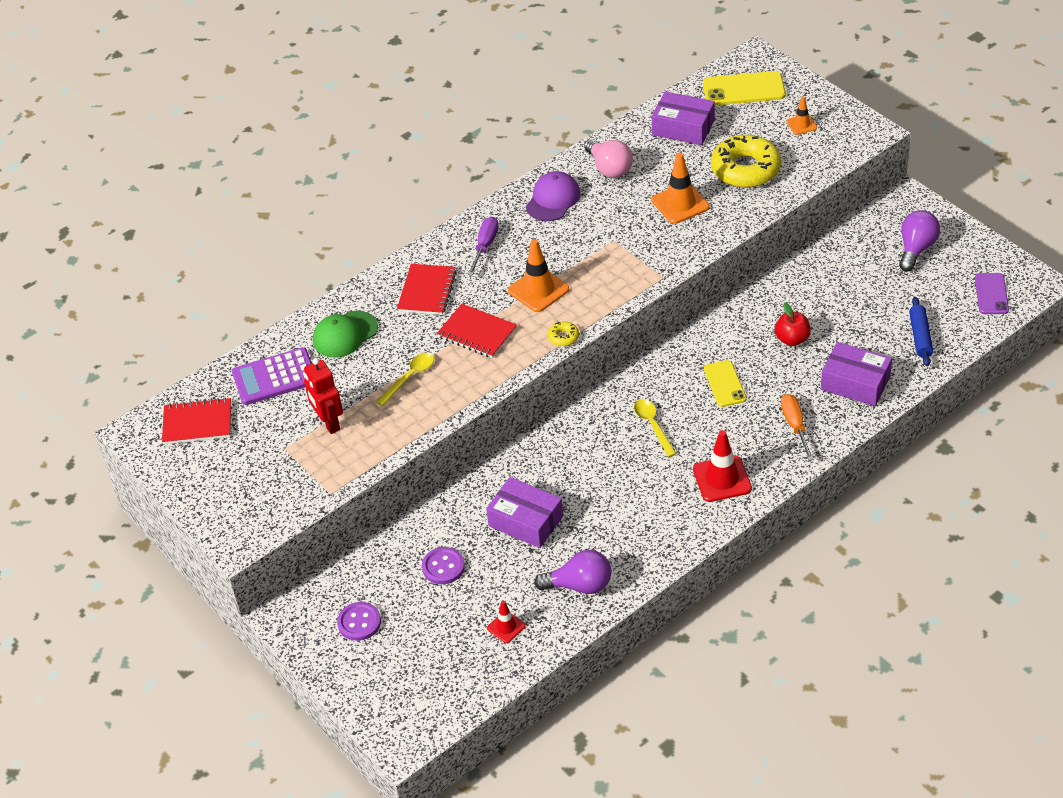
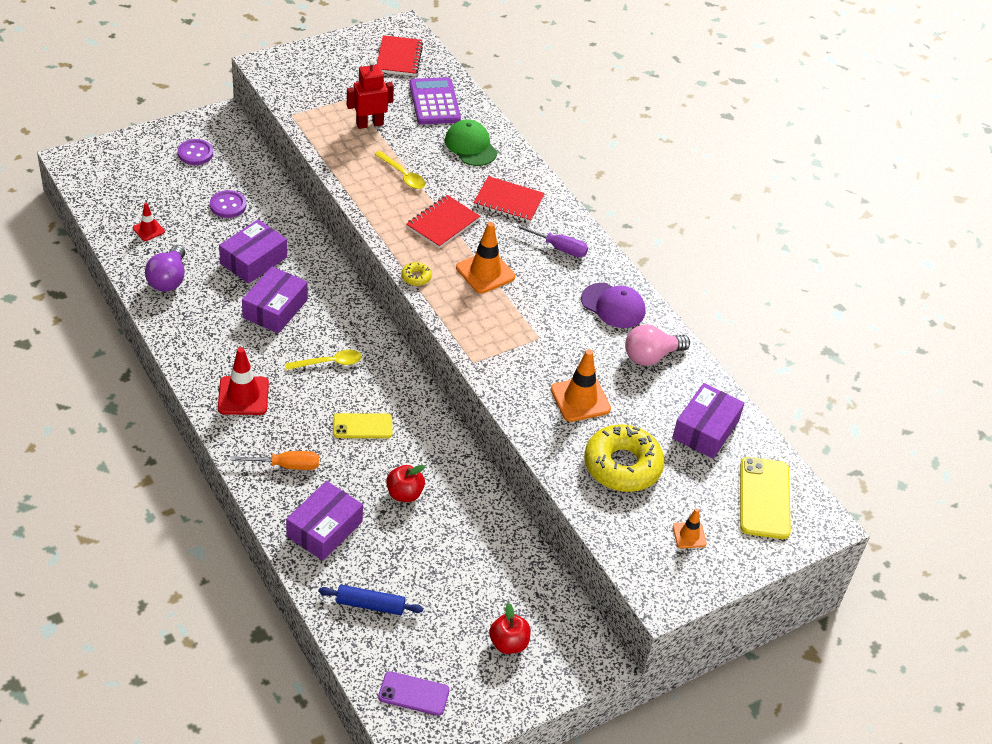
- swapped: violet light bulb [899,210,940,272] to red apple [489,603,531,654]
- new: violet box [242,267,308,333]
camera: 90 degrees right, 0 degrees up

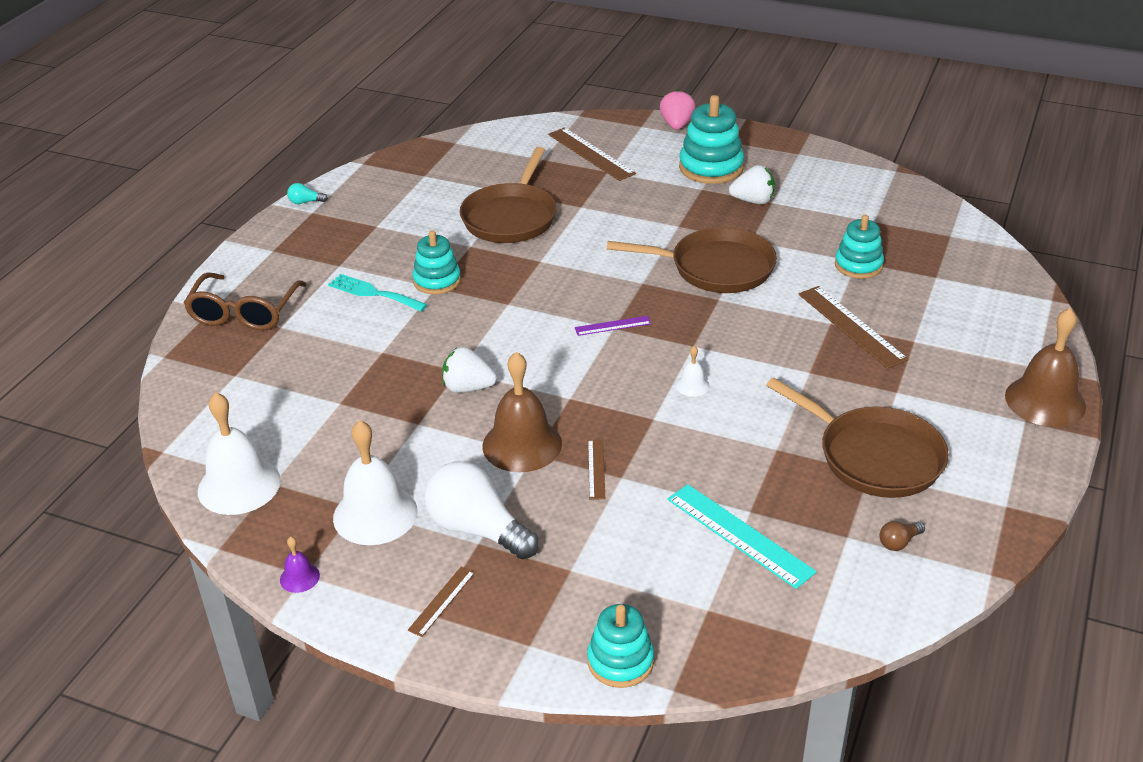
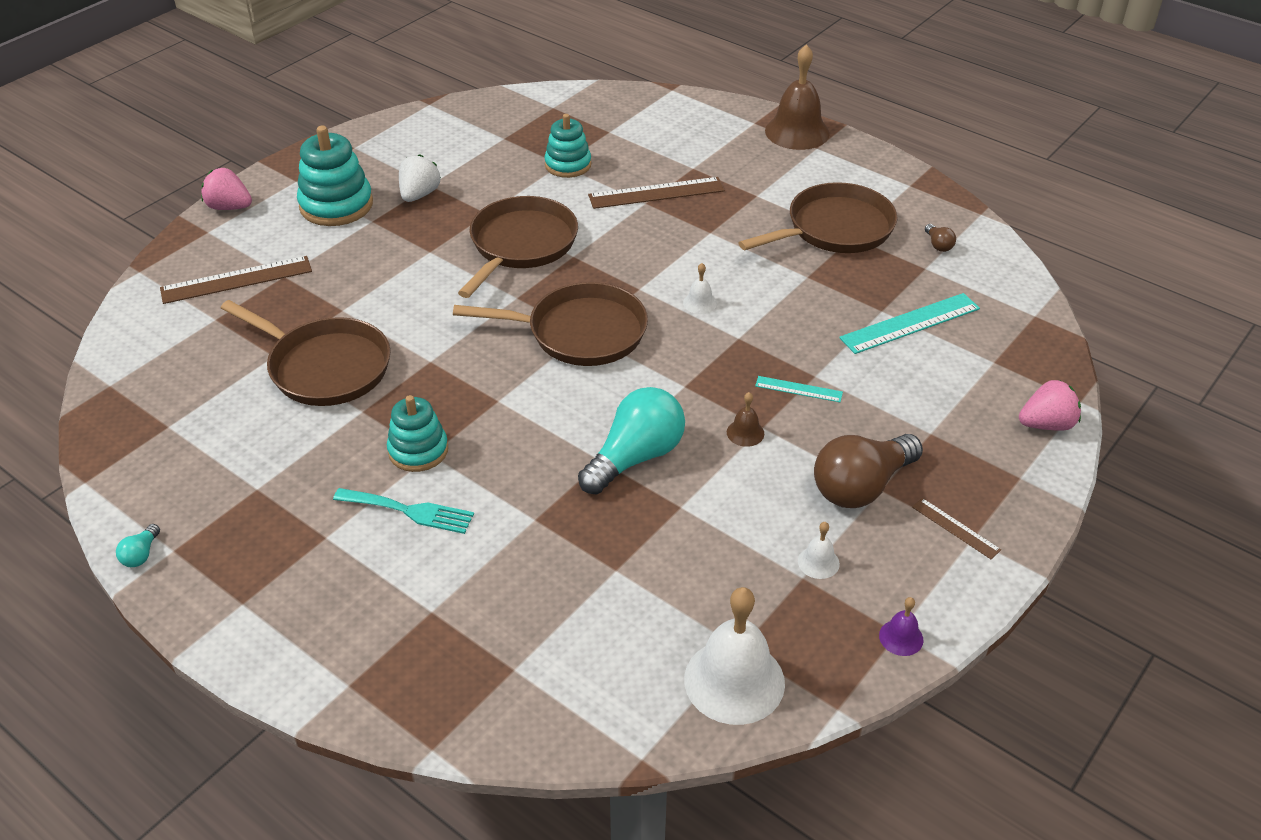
- gone: russet spectacles [184,272,306,330]
- rotated: teal dinner fork [328,274,428,312] = [333,488,474,534] 120 degrees counterclockwise
- scaled: snow-white hand bell [333,420,417,545] = [798,522,840,579] x0.45
- repainted: snow-white light bulb [424,461,539,560] to russet light bulb [814,434,923,508]
- swapped: snow-white toy strawberry [442,347,497,393] to teal light bulb [578,387,685,495]
- scaled: russet hand bell [483,352,562,472] = [727,392,764,447] x0.45
- swapped: violet straightedge [575,316,651,336] to russet frying pan [453,282,648,366]
- swapped: teal ring stacker [587,604,654,688] to pink toy strawberry [1019,380,1081,431]
- repainted: russet straightedge [588,439,605,500] to teal straightedge [755,376,843,402]
camera: 75 degrees left, 5 degrees up

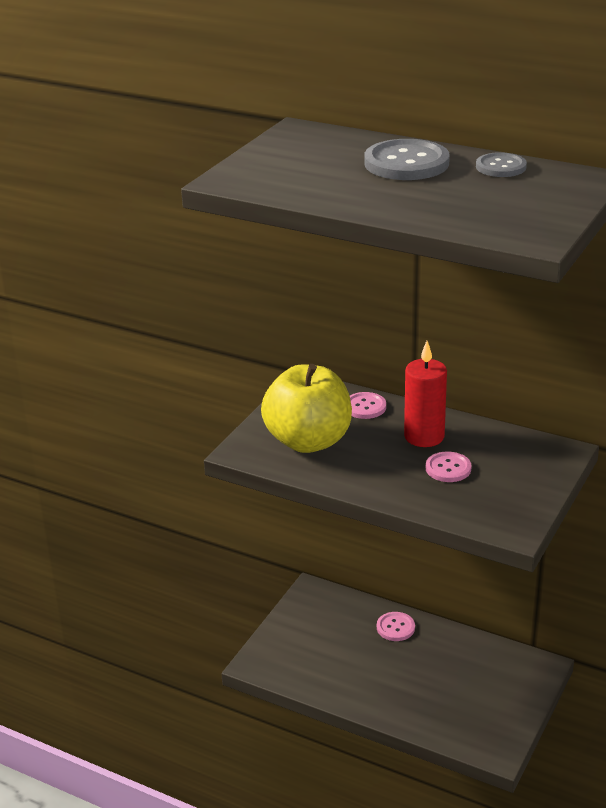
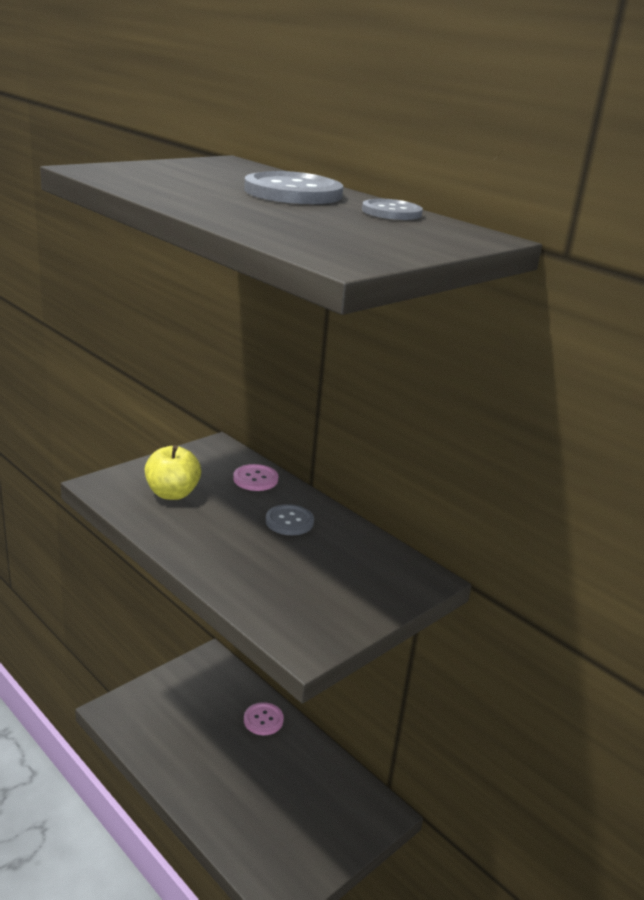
- scaled: bright yellow apple [261,364,352,453] = [145,445,201,500] x0.58
- swapped: red pillar candle [404,341,447,447] to ash-grey shirt button [266,504,314,535]
- gone: pink shirt button [426,452,472,482]
camera: 15 degrees right, 5 degrees down

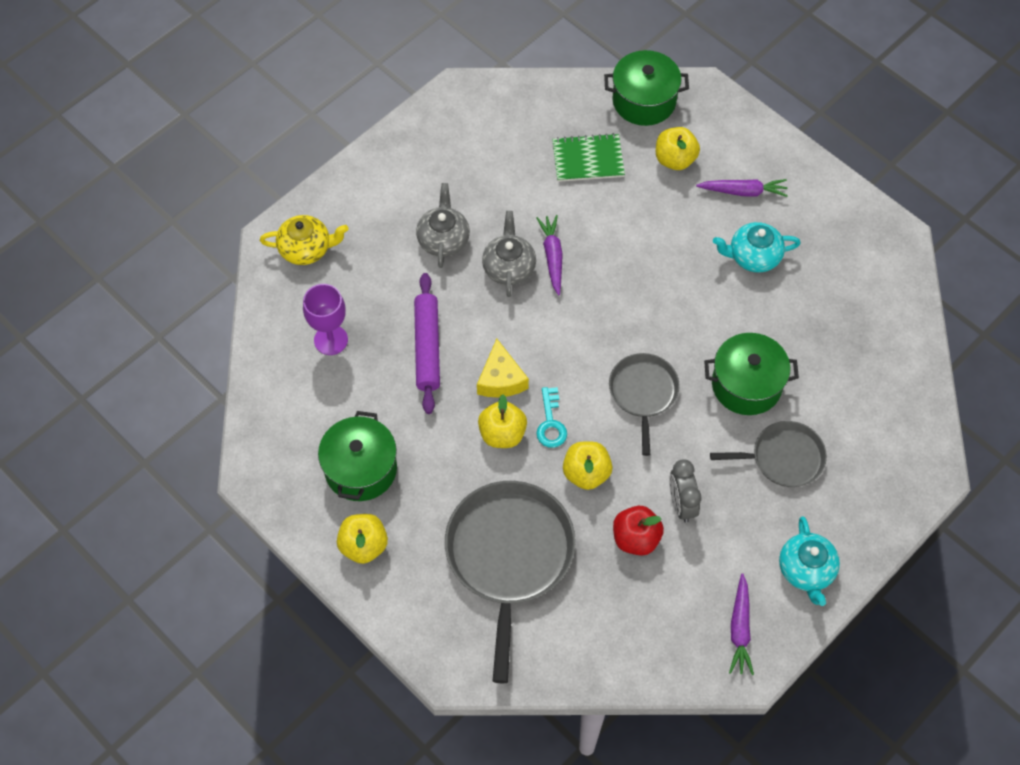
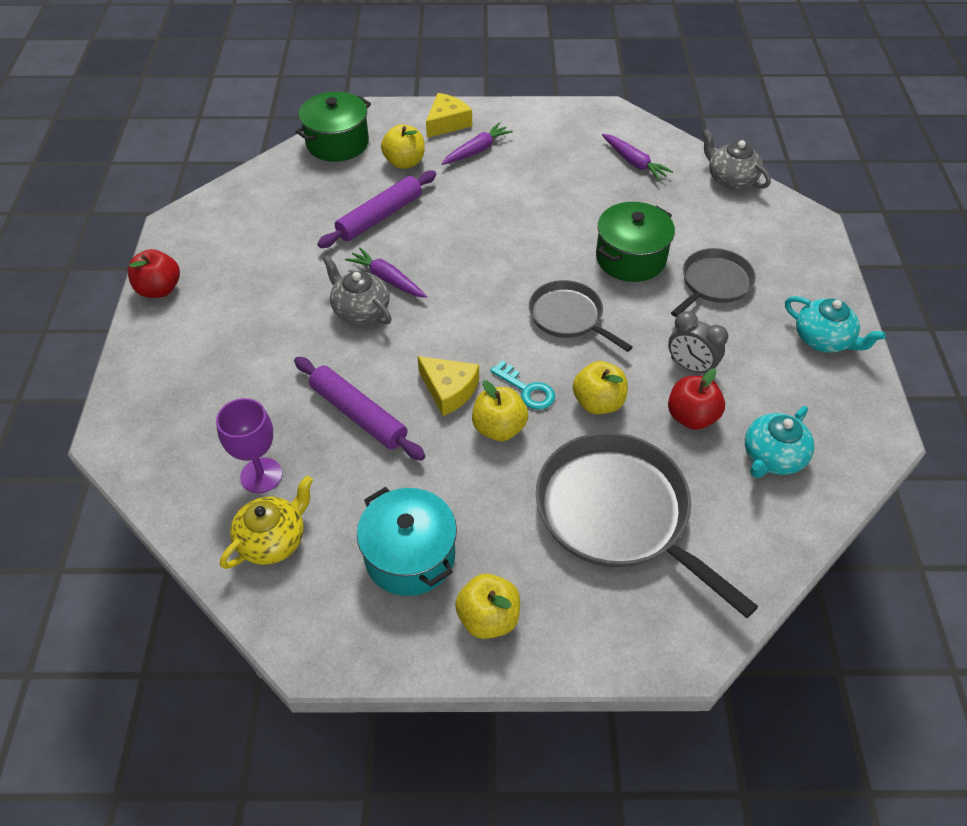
- shifted: bright yellow china teapot [260,215,348,265] to [220,476,313,569]
- repainted: leaf-green cooking pot [318,411,397,501] to teal cooking pot [357,487,457,596]
- shifted: ash-grey china teapot [416,183,470,268] to [702,129,771,189]
- gone: leaf-green notepad [552,133,625,182]
- shifted: teal china teapot [713,222,801,272] to [745,406,814,478]
- shifted: violet toy carrot [729,573,754,675] to [602,134,673,181]
- new: red apple [128,249,180,298]
- new: violet dough roller [318,170,436,248]
- new: bright yellow cheese [426,93,472,138]
camera: 45 degrees left, 10 degrees down

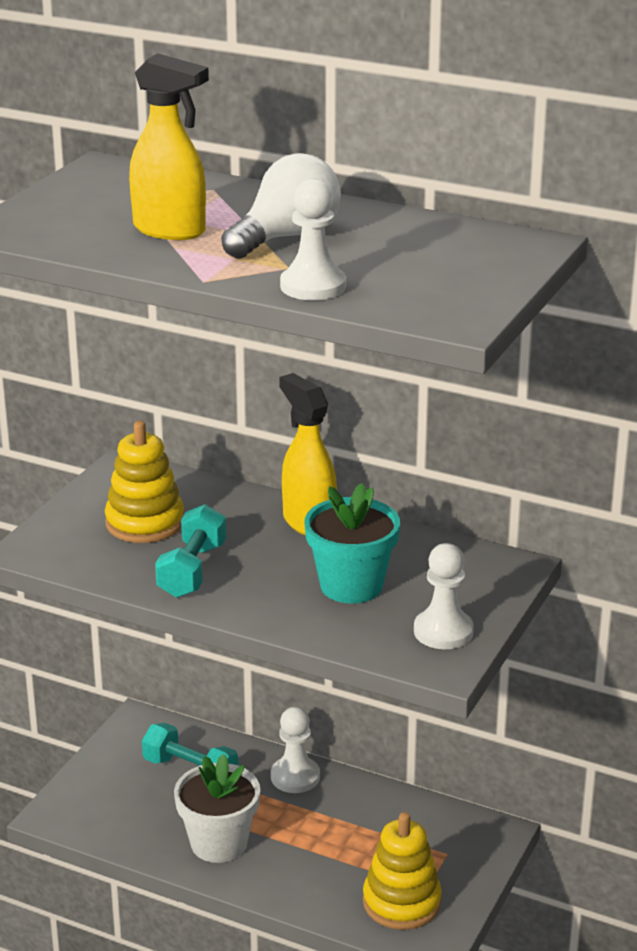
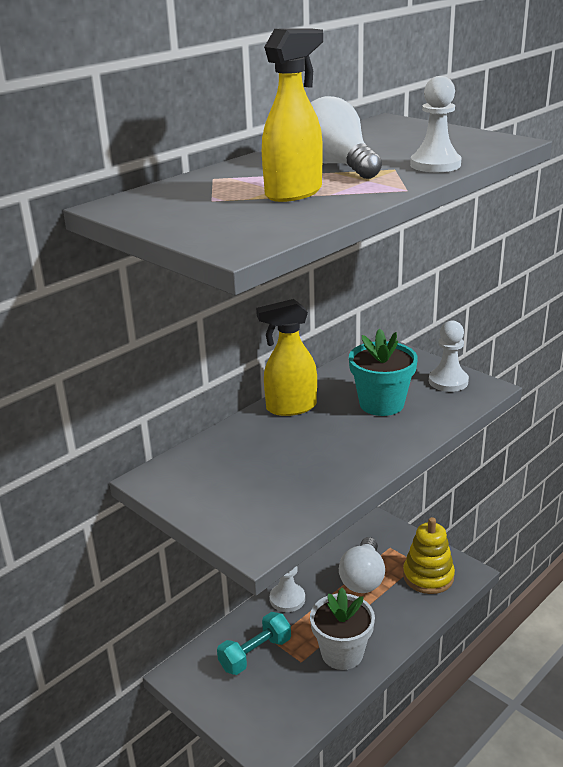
- gone: bright yellow ring stacker [105,421,184,543]
- gone: teal dumbbell [155,504,226,598]
- new: snow-white light bulb [339,537,385,593]
camera: 70 degrees left, 0 degrees up

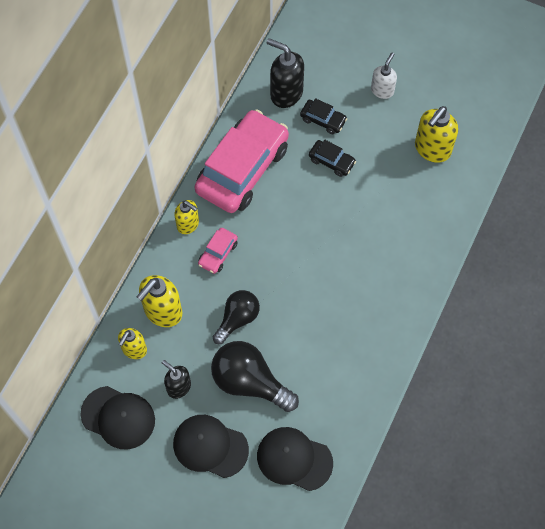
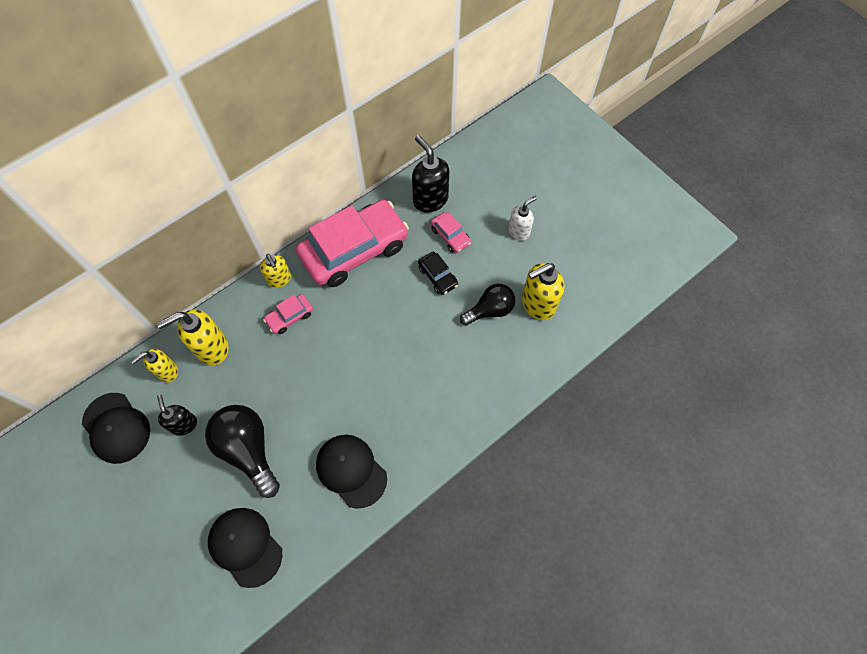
- shifted: ebony baseball cap [173,415,249,478] to [316,435,387,509]
- shifted: ebony light bulb [213,290,260,344] to [460,284,515,326]
- repainted: ebony toy car [300,98,347,134] to pink toy car [431,212,471,253]
camera: 25 degrees right, 0 degrees up

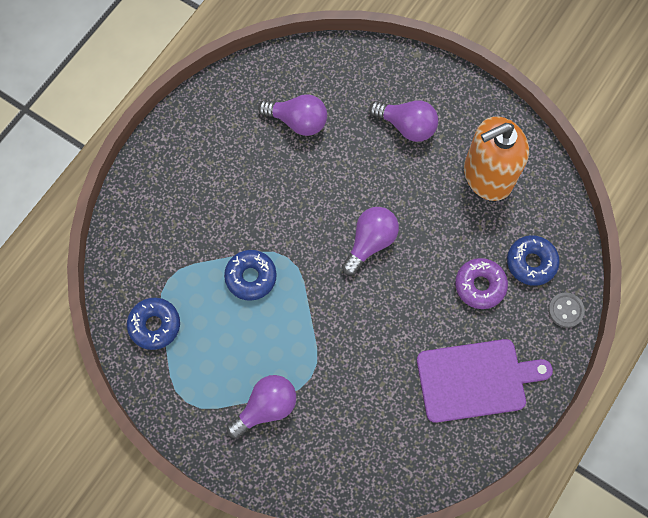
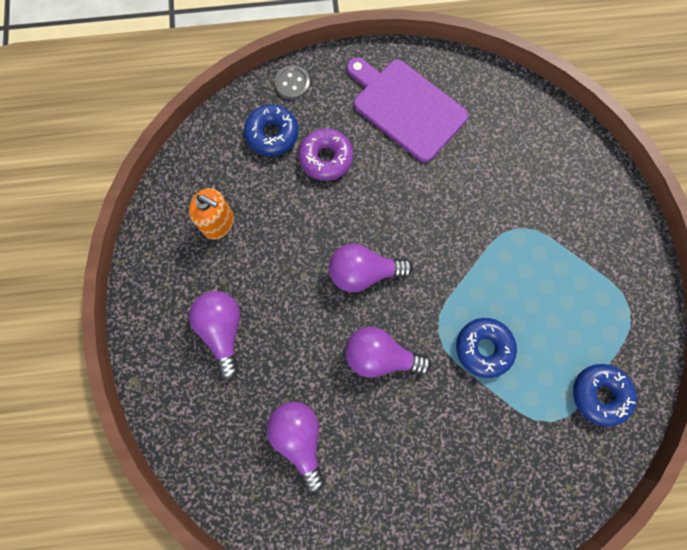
- shifted: violet light bulb [227,375,296,439] to [345,327,431,378]
- scaled: orange soap dispenser [464,116,529,201] = [189,188,234,240] x0.57
camera: 130 degrees left, 5 degrees up

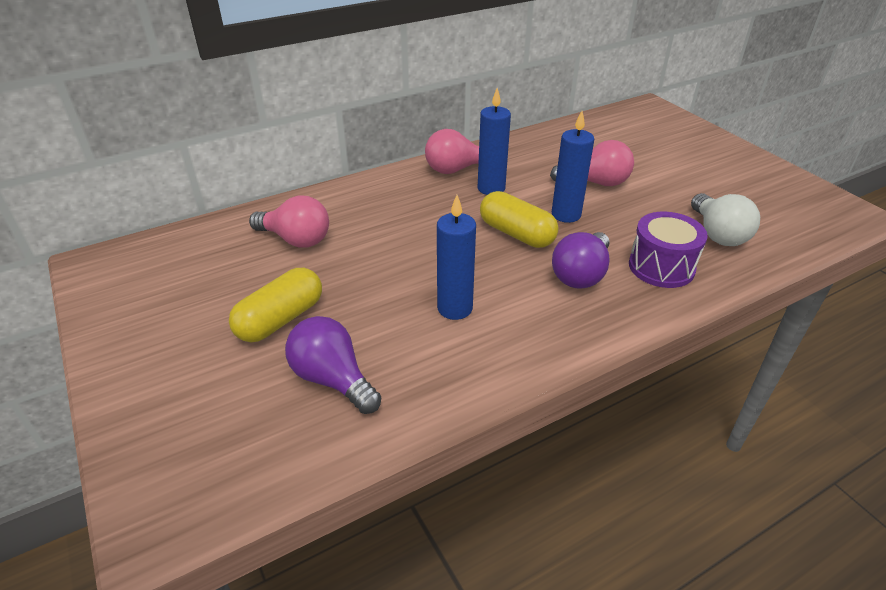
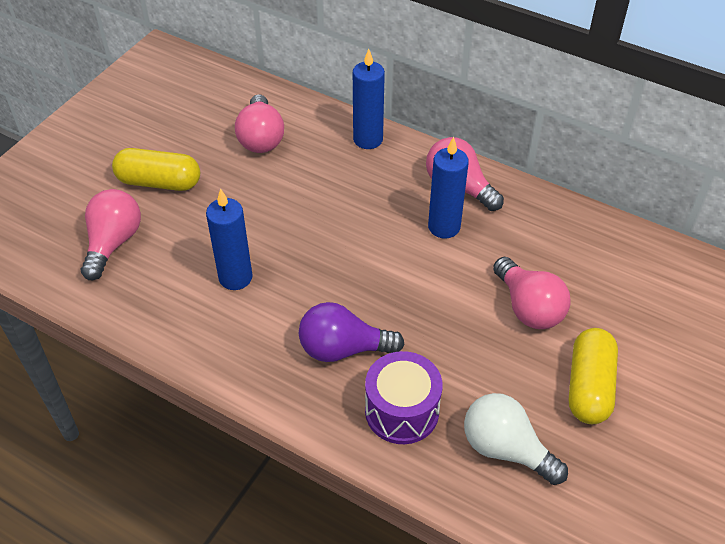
- repainted: violet light bulb [285,316,381,414] to pink light bulb [81,189,141,280]
- shifted: bright yellow capsule [480,191,559,248] to [569,328,618,424]
- shifted: royal blue pillar candle [552,111,594,223] to [353,49,385,149]
- rotated: snow-white light bulb [691,193,760,246] = [464,393,568,485] 75 degrees clockwise
camera: 60 degrees right, 10 degrees up

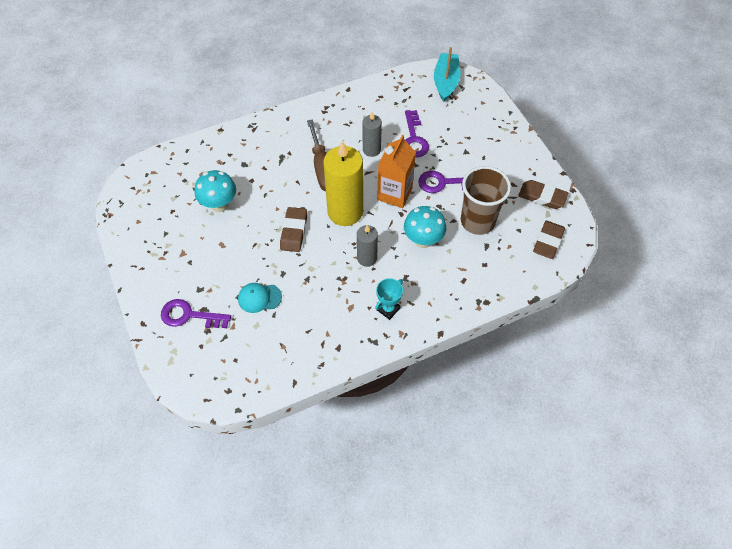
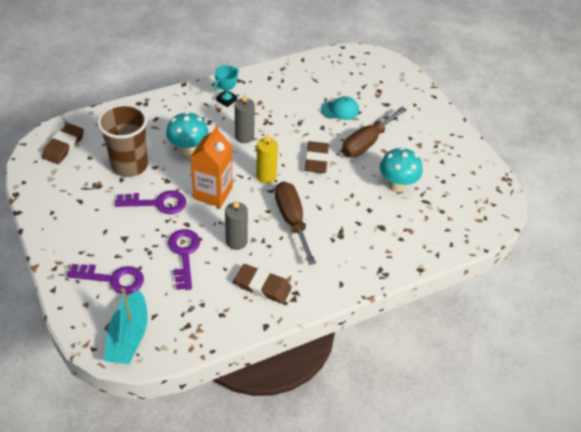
- shifted: violet door key [161,299,231,328] to [67,264,144,294]
- scaled: bright yellow pillar candle [323,141,363,226] = [256,134,278,184] x0.54
- shifted: russet gum eraser [518,180,568,209] to [235,264,292,304]
- new: russet hand screwdriver [342,107,407,158]
camera: 175 degrees right, 10 degrees down

